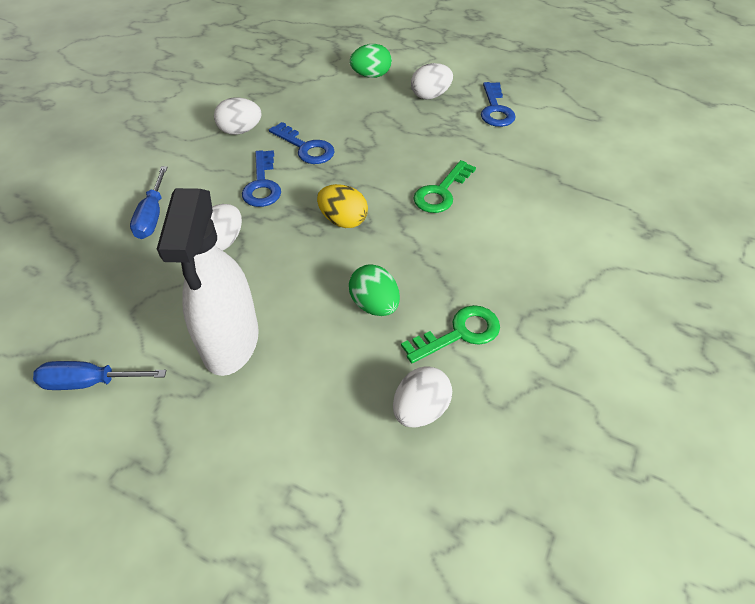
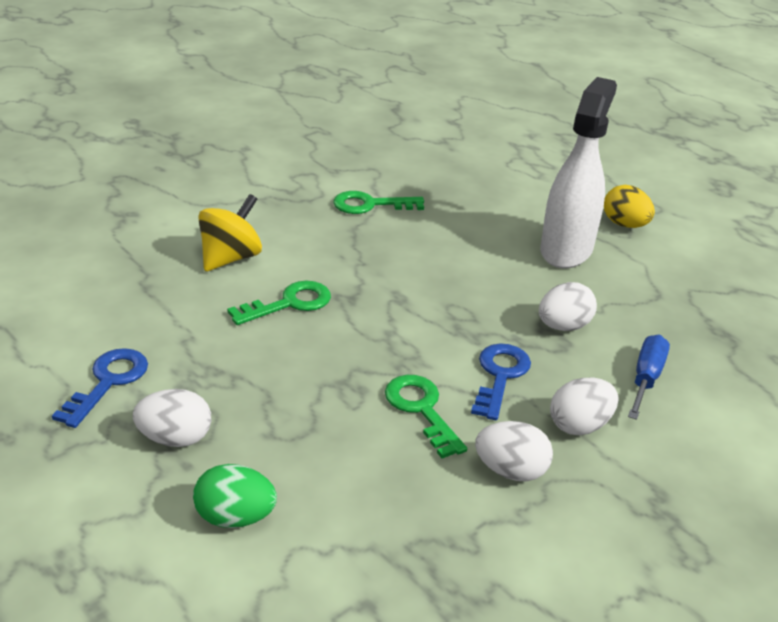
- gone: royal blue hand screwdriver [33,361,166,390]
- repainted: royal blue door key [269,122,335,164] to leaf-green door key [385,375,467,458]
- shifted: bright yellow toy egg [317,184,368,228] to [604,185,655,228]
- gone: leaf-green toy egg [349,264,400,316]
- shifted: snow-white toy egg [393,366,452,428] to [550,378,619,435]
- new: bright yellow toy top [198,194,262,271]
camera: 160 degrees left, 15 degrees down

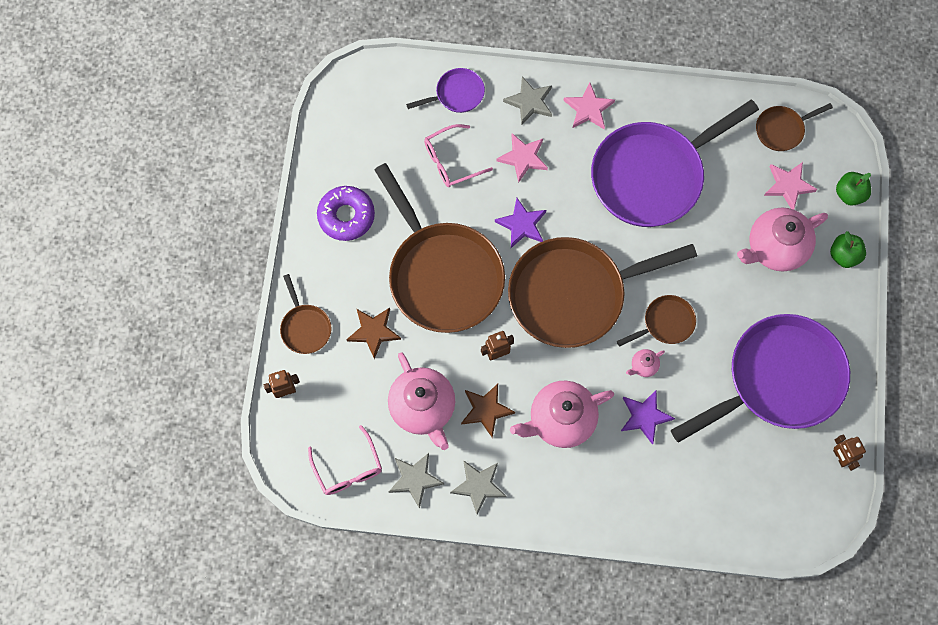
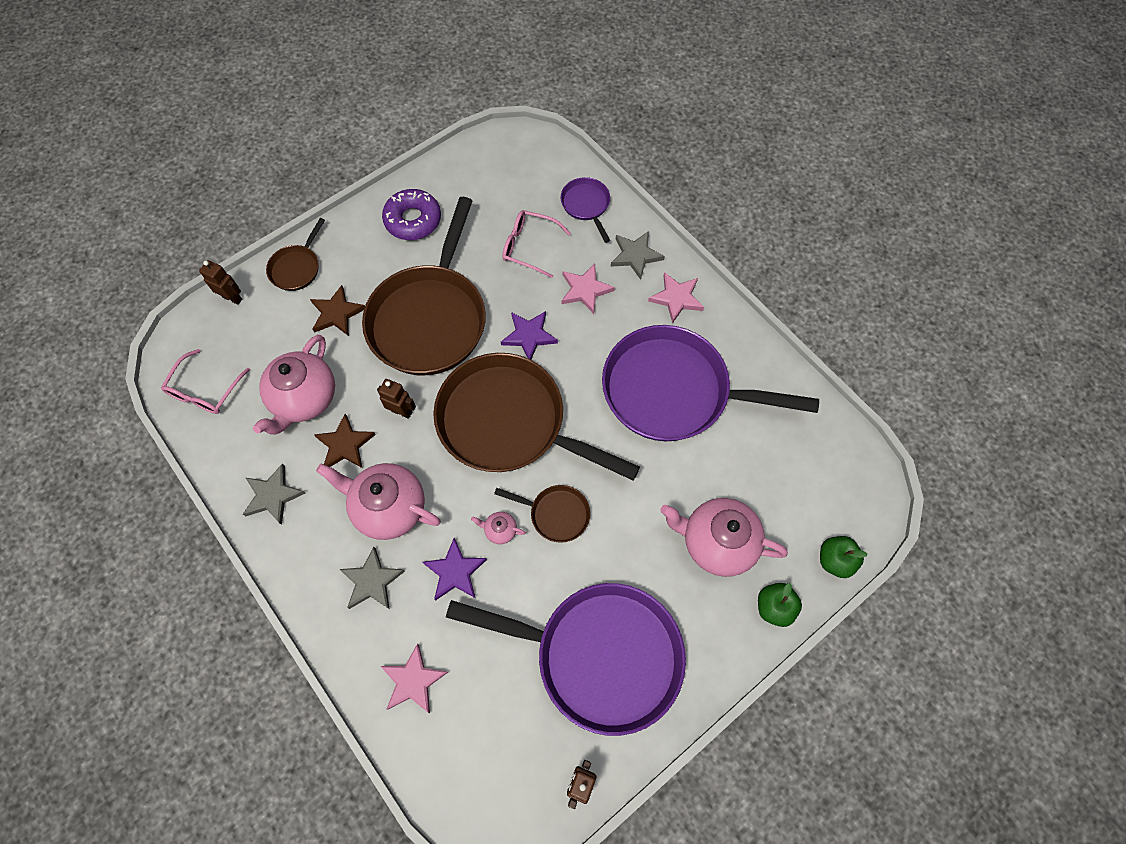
- shifted: ash-grey five-pointed star [389,453,444,509] to [340,547,405,609]
- rotated: violet frying pan [406,68,485,113] = [560,177,610,243] 135 degrees counterclockwise
- gone: russet frying pan [756,103,833,151]
- shifted: pink five-pointed star [764,162,817,210] to [381,644,448,713]
camera: 45 degrees right, 5 degrees down

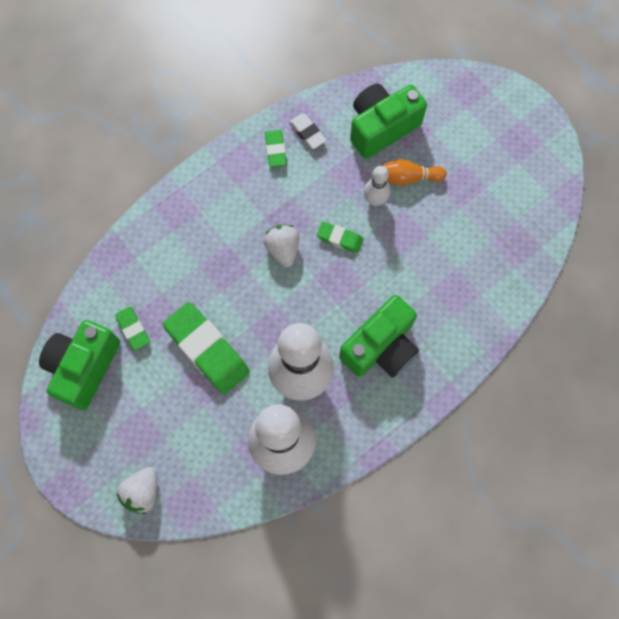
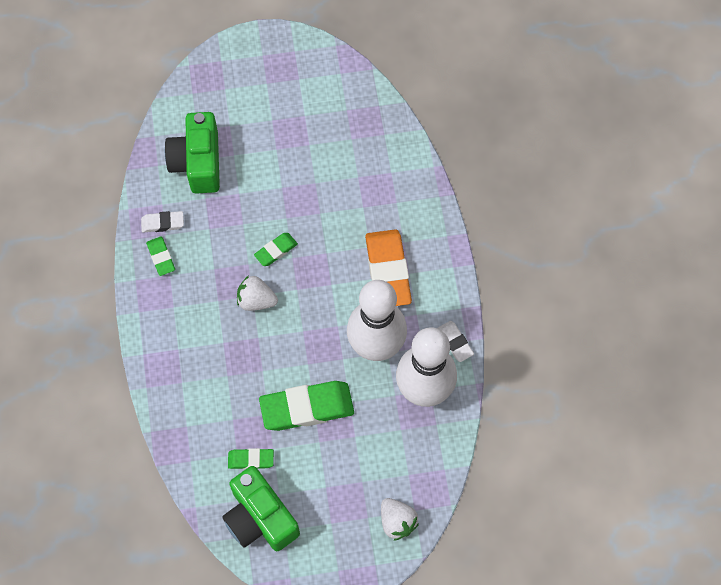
- rotated: leaf-green gum eraser [265,130,286,167] = [146,237,175,276] 45 degrees clockwise
- swapped: leaf-green compact camera [339,295,419,378] to orange gum eraser [365,230,412,306]
- gone: snow-white bowling pin [364,166,390,206]
- gone: orange bowling pin [380,159,447,186]
- new: snow-white gum eraser [437,321,474,362]
camera: 60 degrees left, 5 degrees down

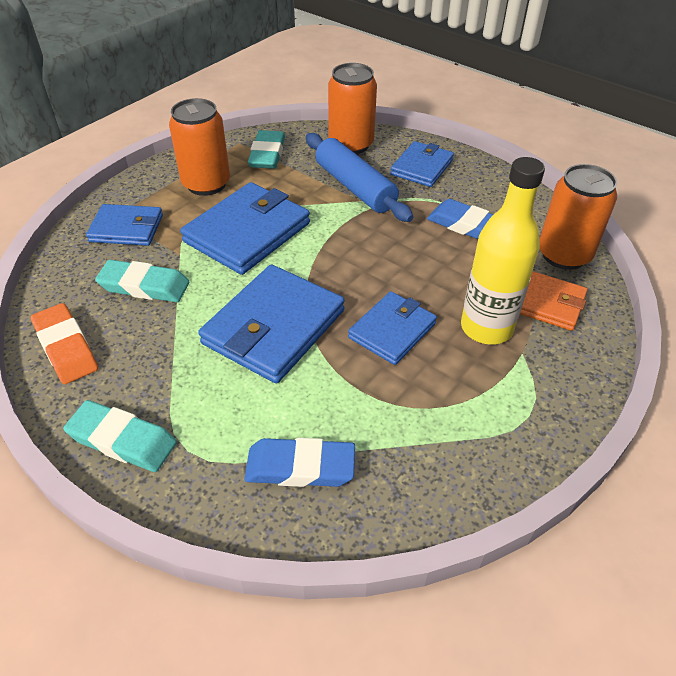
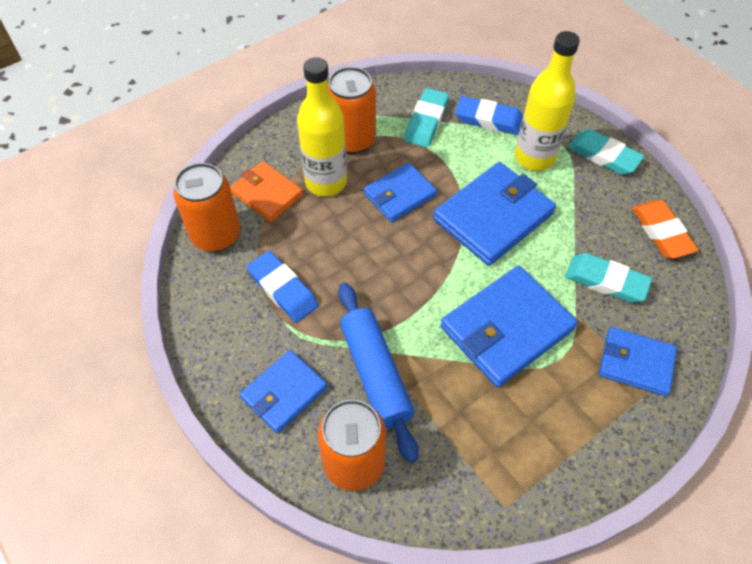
- shifted: orange can [169,98,230,196] to [328,67,376,154]
- shifted: teal gum eraser [248,130,285,169] to [404,88,449,148]
- new: bright yellow drink bottle [515,31,580,171]
camera: 165 degrees left, 10 degrees up

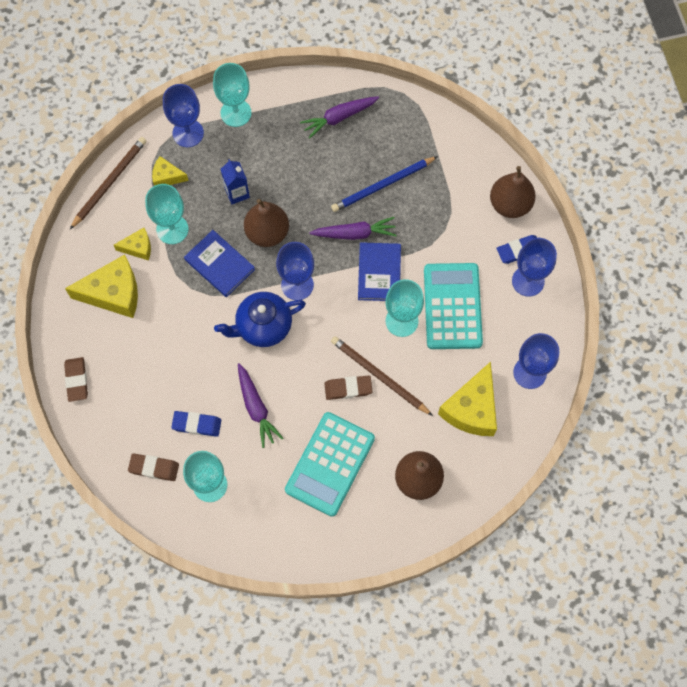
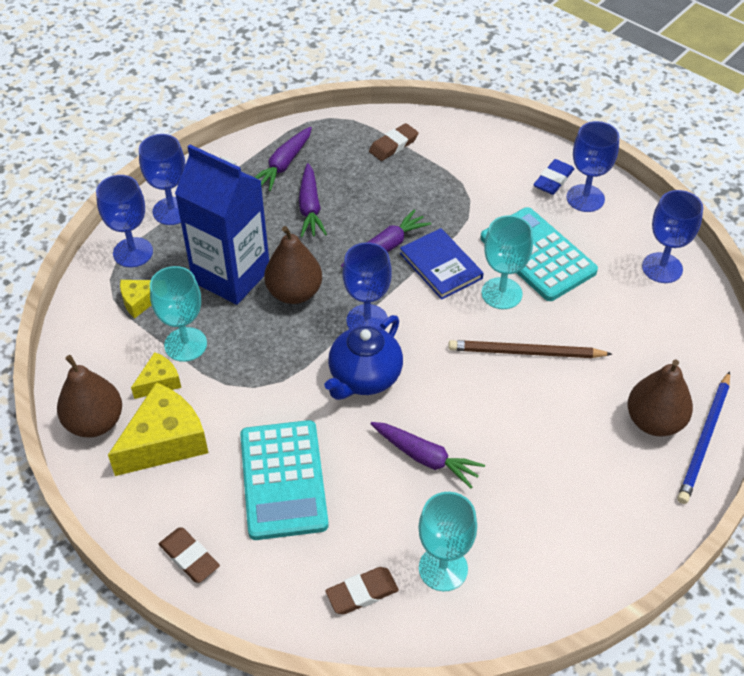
- gone: russet lead pencil [70,137,147,229]
- gone: royal blue gum eraser [171,411,221,437]
- gone: royal blue hardcover [184,230,255,297]
- repainted: teal chalice [213,63,252,127] to royal blue chalice [139,134,185,225]
- scaled: royal blue carton [221,159,250,204] = [175,145,269,305] x2.25
- shifted: teal pocket calculator [285,412,375,517] to [240,420,329,540]
- shifted: russet gum eraser [324,375,373,400] to [369,123,419,161]
- shifted: royal blue lead pencil [331,156,438,212] to [677,371,730,504]
- gone: bright yellow cheese [438,362,497,436]
- shifted: russet toy pear [490,166,536,218] to [57,355,122,438]
- new: violet toy carrot [299,163,327,237]
camera: 35 degrees left, 20 degrees down

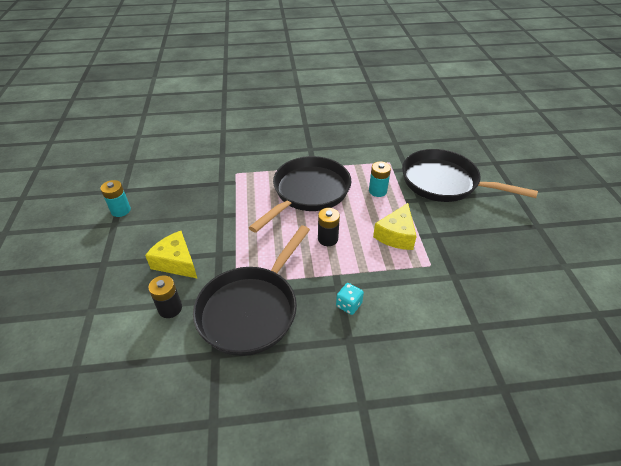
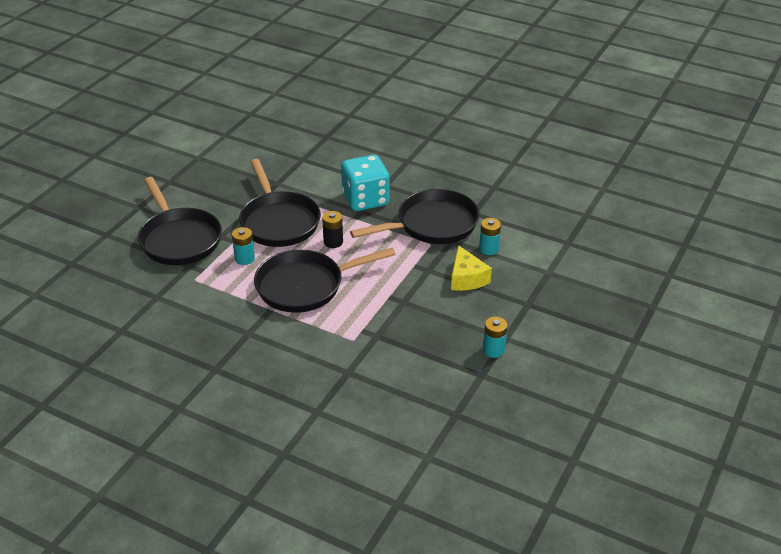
- repainted: ebony power cell [148,275,182,318] to teal power cell [479,218,501,255]
- scaled: teal game die [336,283,364,315] = [341,155,389,211] x2.43
- swapped: bright yellow cheese [373,203,417,250] to ebony frying pan [239,159,321,247]
camera: 145 degrees left, 5 degrees down

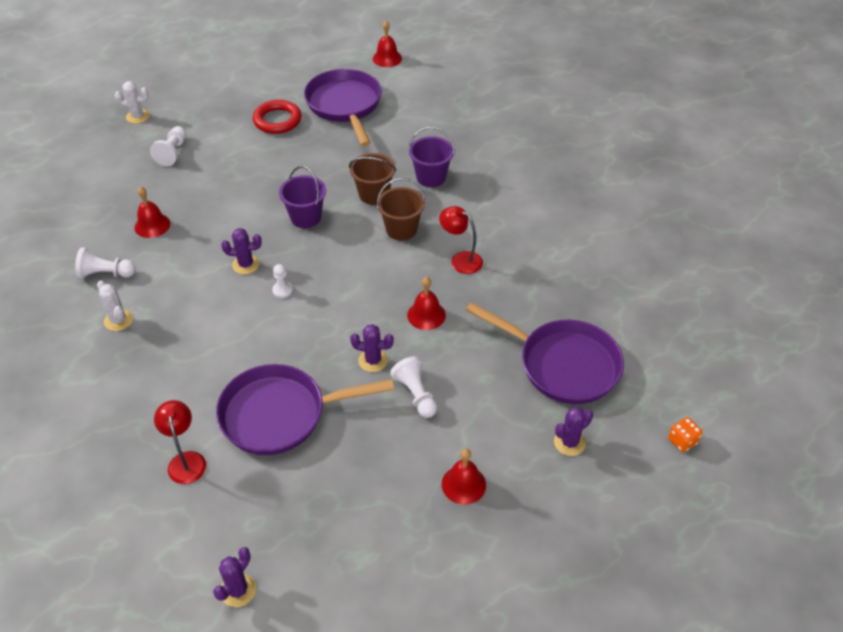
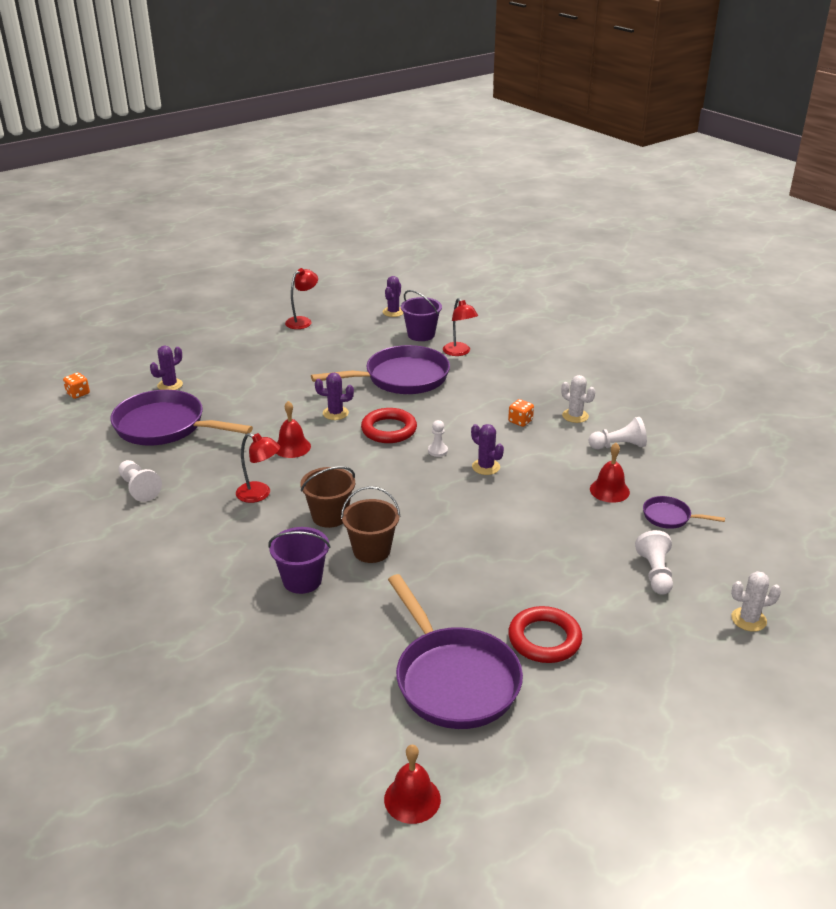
- rotated: violet saguaro cactus [221,228,262,274] = [471,424,504,475] 60 degrees clockwise
- shifted: violet bucket [279,166,326,228] to [401,290,442,341]
- shifted: snow-white game pawn [390,356,437,418] to [119,460,162,502]
- gone: red hand bell [442,449,486,505]
- new: red desk lamp [285,268,318,329]
- new: red hoop [361,408,417,443]
- new: orange game die [508,399,534,427]
- new: violet frying pan [643,496,725,529]
camera: 170 degrees right, 15 degrees down

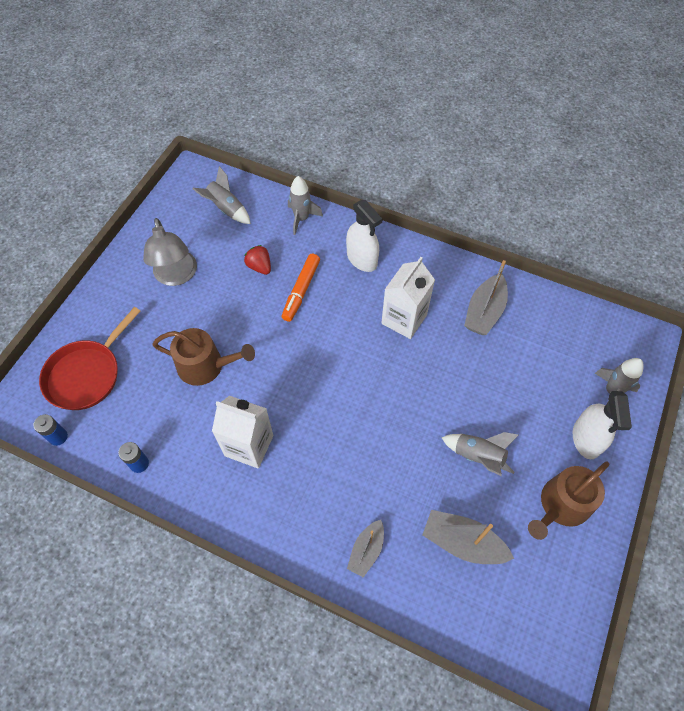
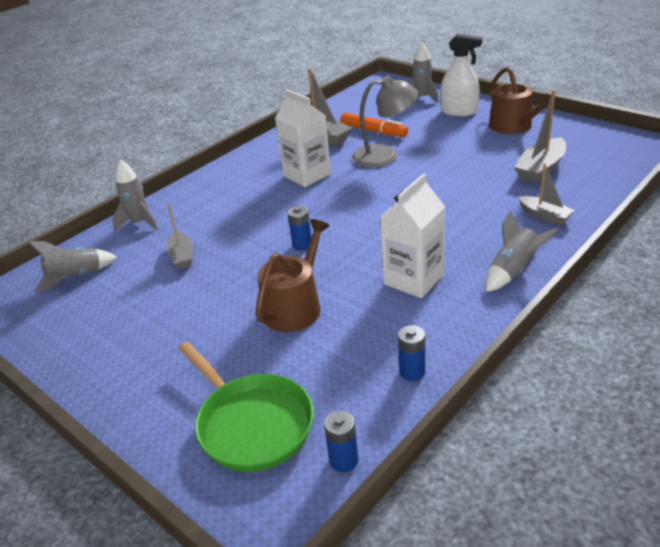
- repainted: red frying pan [39,307,140,410] to leaf-green frying pan [178,342,314,472]
- shifted: ash-grey desk lamp [143,218,197,286] to [352,76,419,168]
- swapped: red toy strawberry [244,245,271,275] to ash-grey toy boat [166,204,193,269]
- shifted: orange marker [282,254,320,322] to [340,112,408,137]
- gone: snow-white sprayer [346,200,382,272]
- shifted: ash-grey toy rocket [441,432,519,476] to [486,210,558,292]
- new: royal blue power cell [288,206,312,251]
camera: 70 degrees left, 25 degrees down

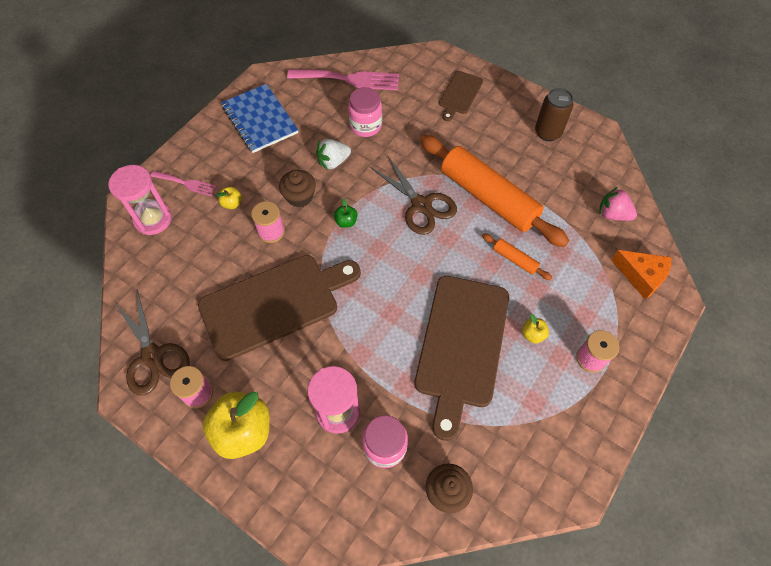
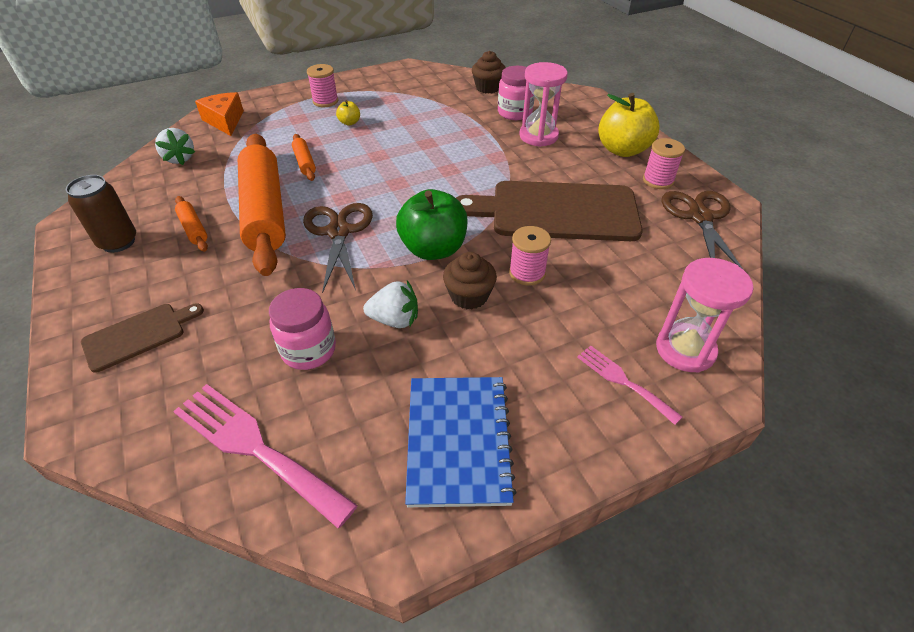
- gone: bright yellow apple [217,187,242,209]
- scaled: leaf-green apple [334,198,357,228] = [396,189,468,260] x2.27
- gone: russet chopping board [414,276,509,441]
- repainted: pink toy strawberry [599,187,637,221] to snow-white toy strawberry [155,128,195,165]
- new: orange dough roller [175,196,208,252]
camera: 150 degrees left, 15 degrees down

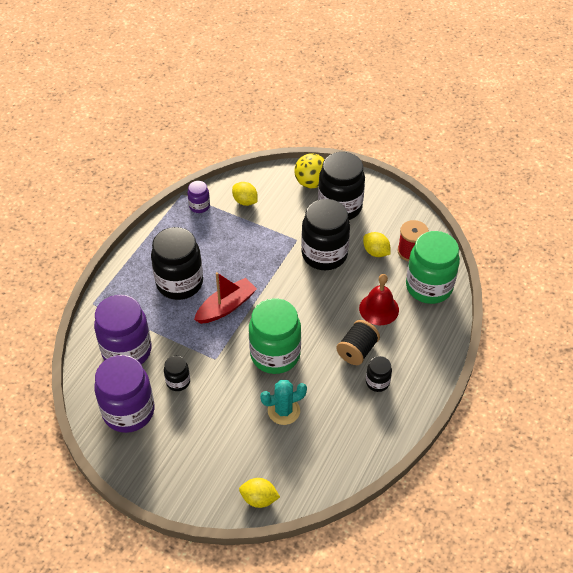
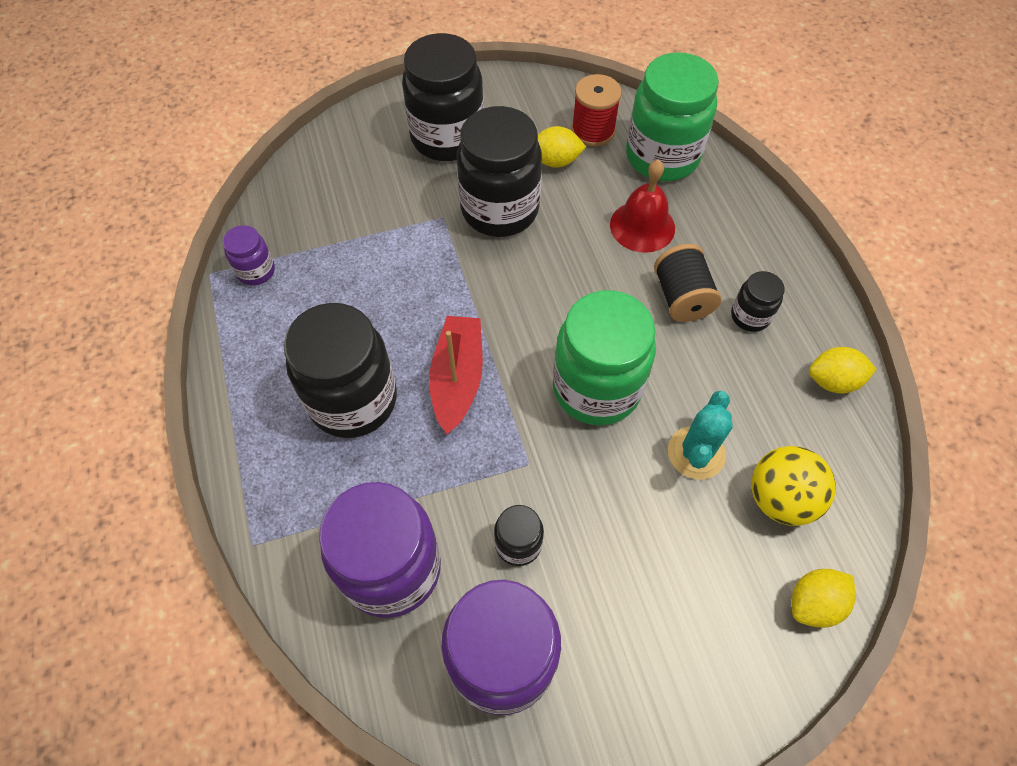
- shifted: bright yellow toy lemon [232,182,258,206] to [809,347,876,394]
- shifted: bright yellow sphere [294,153,325,188] to [751,446,836,526]
camera: 45 degrees left, 10 degrees up

